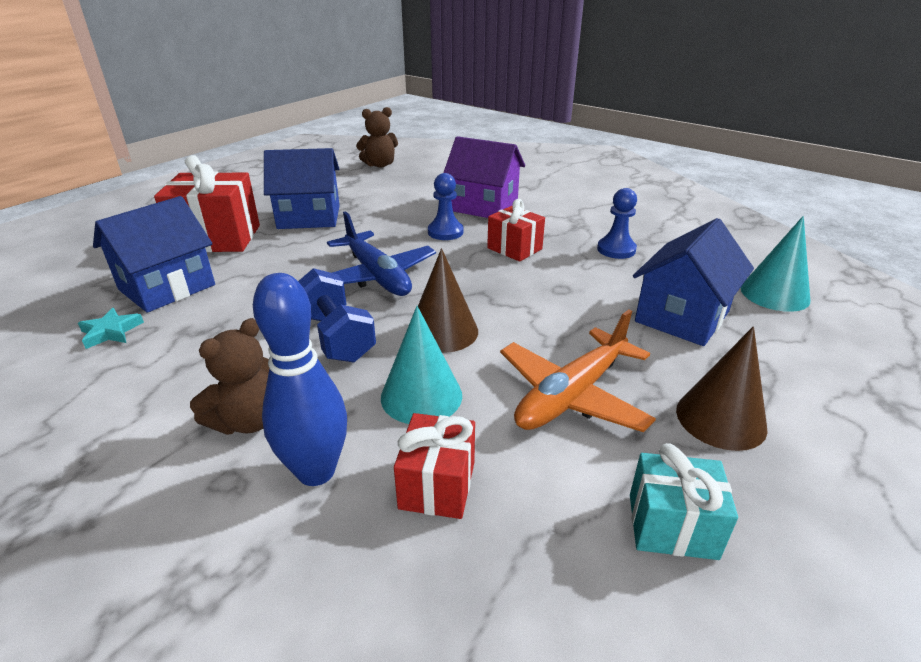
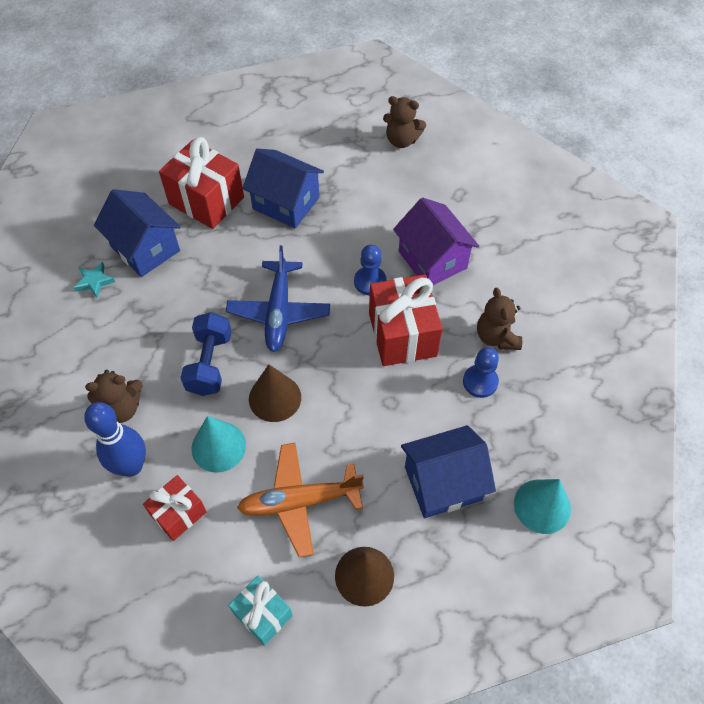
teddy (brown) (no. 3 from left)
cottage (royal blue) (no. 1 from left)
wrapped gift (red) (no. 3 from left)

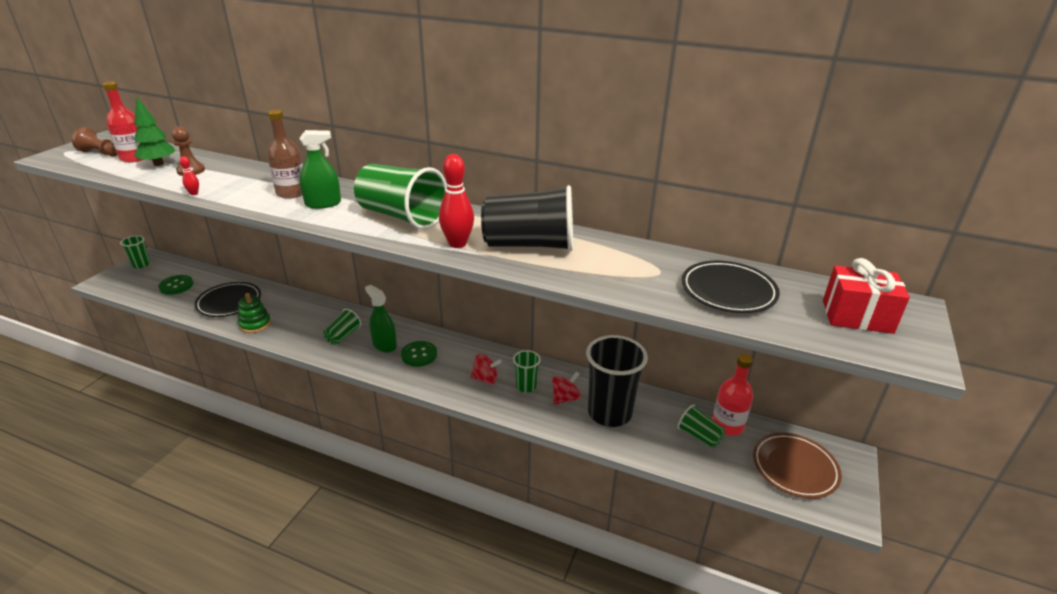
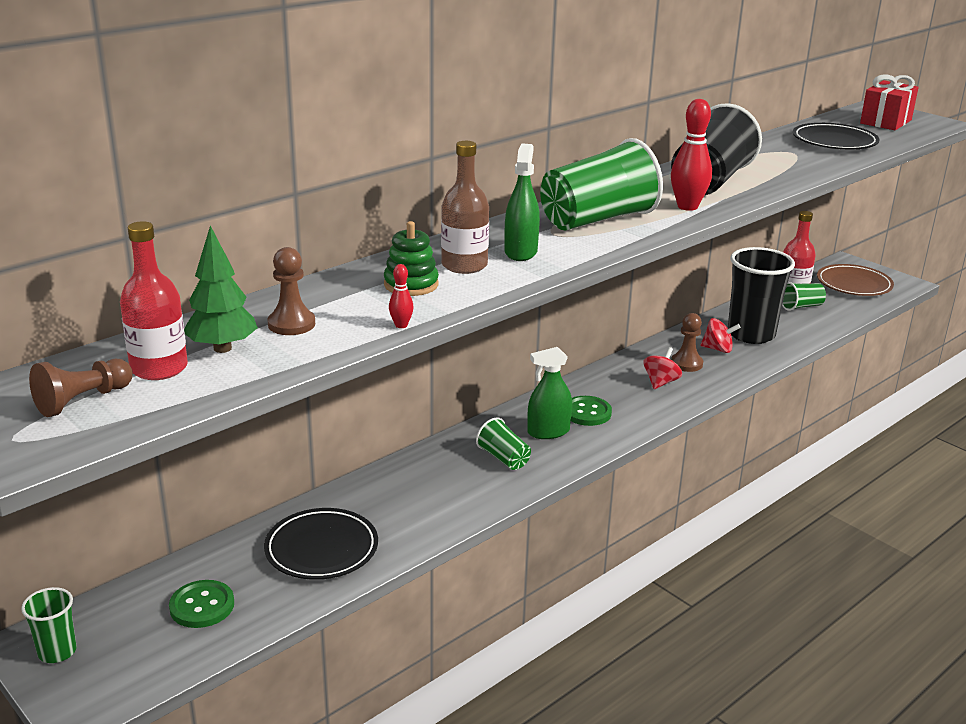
ring stacker (leaf-green)
pawn (brown) (no. 3 from left)
whirligig (red) (no. 2 from left)

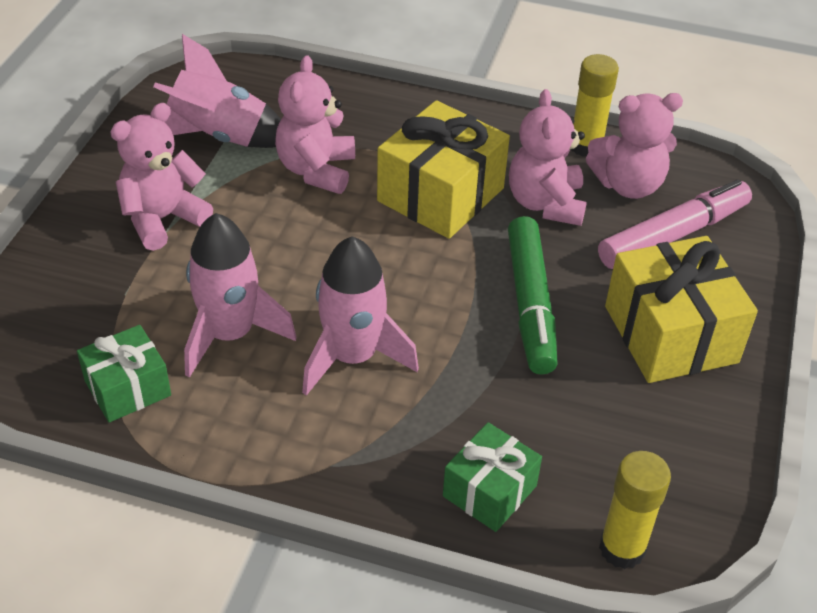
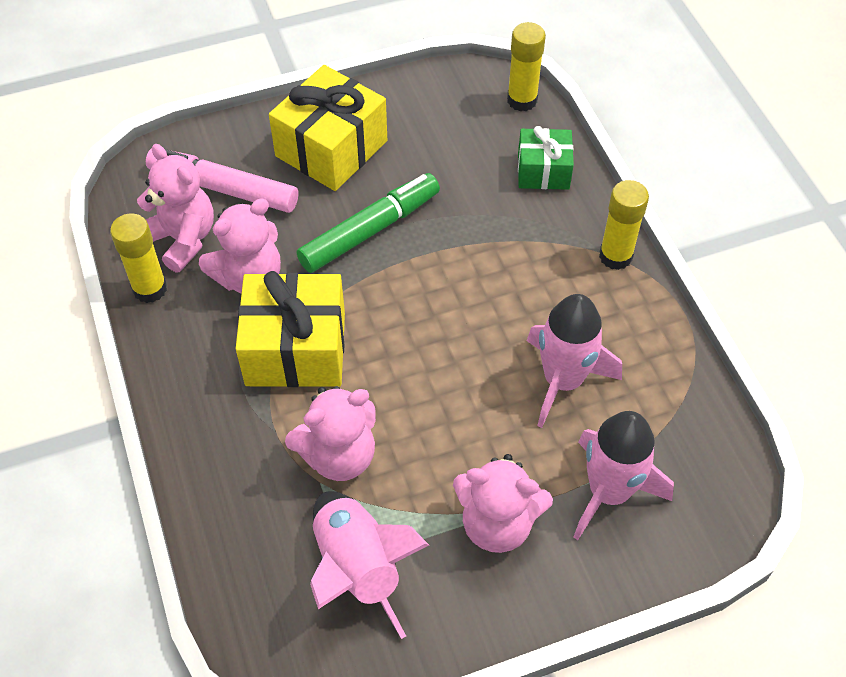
wrapped gift (leaf-green) (no. 1 from left in the first image)
glue (yellow) (no. 3 from left)
rocket (rosy) (no. 3 from left)

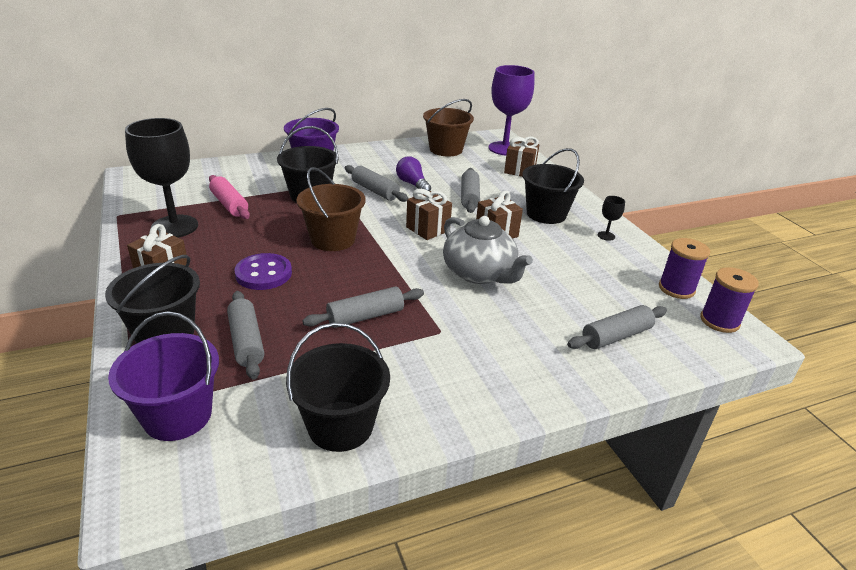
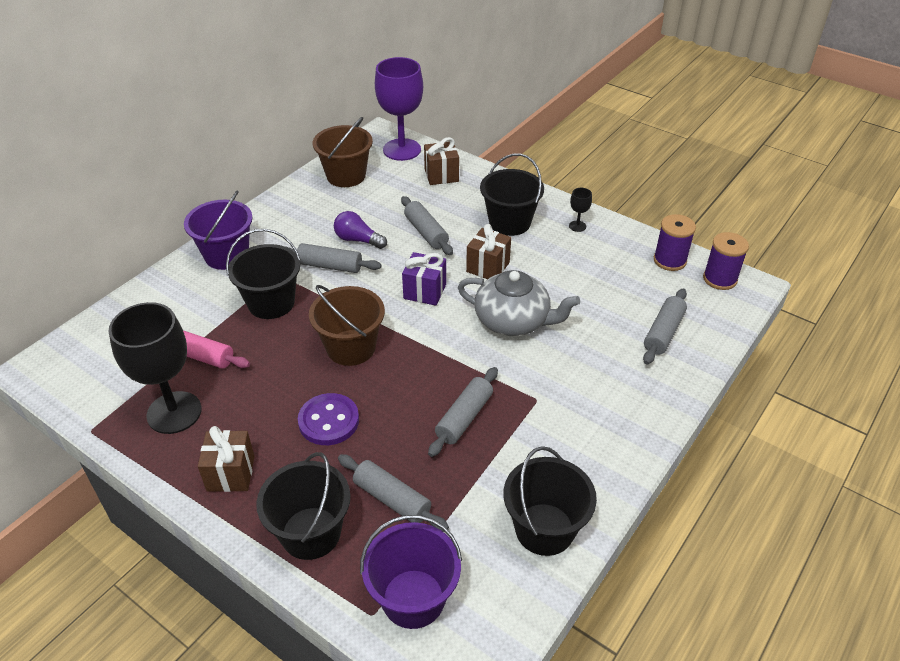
wrapped gift (violet)

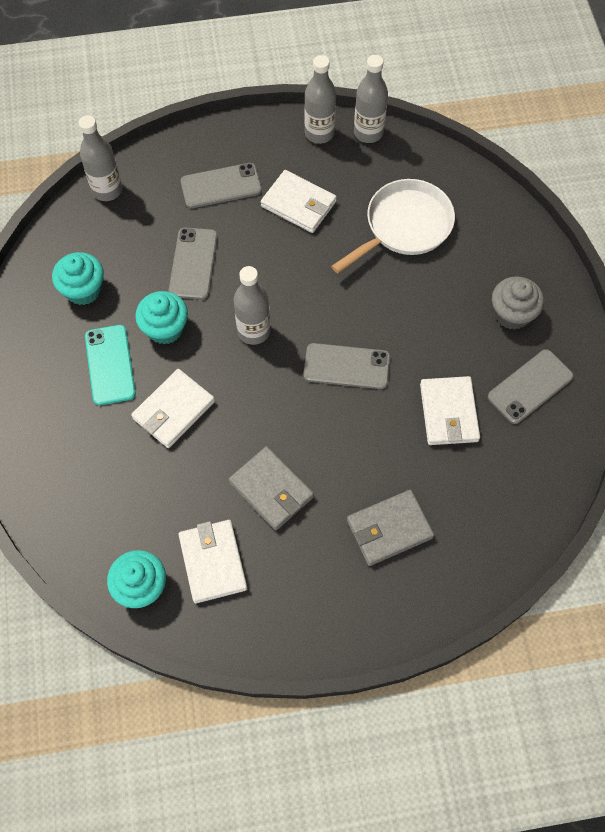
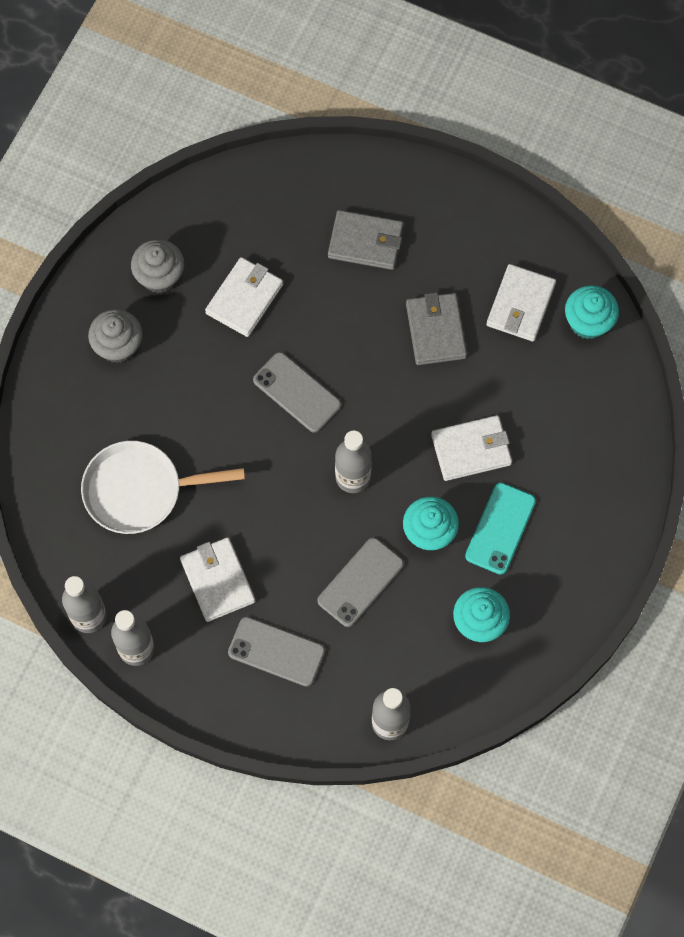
muffin (ash-grey) (no. 2 from left)

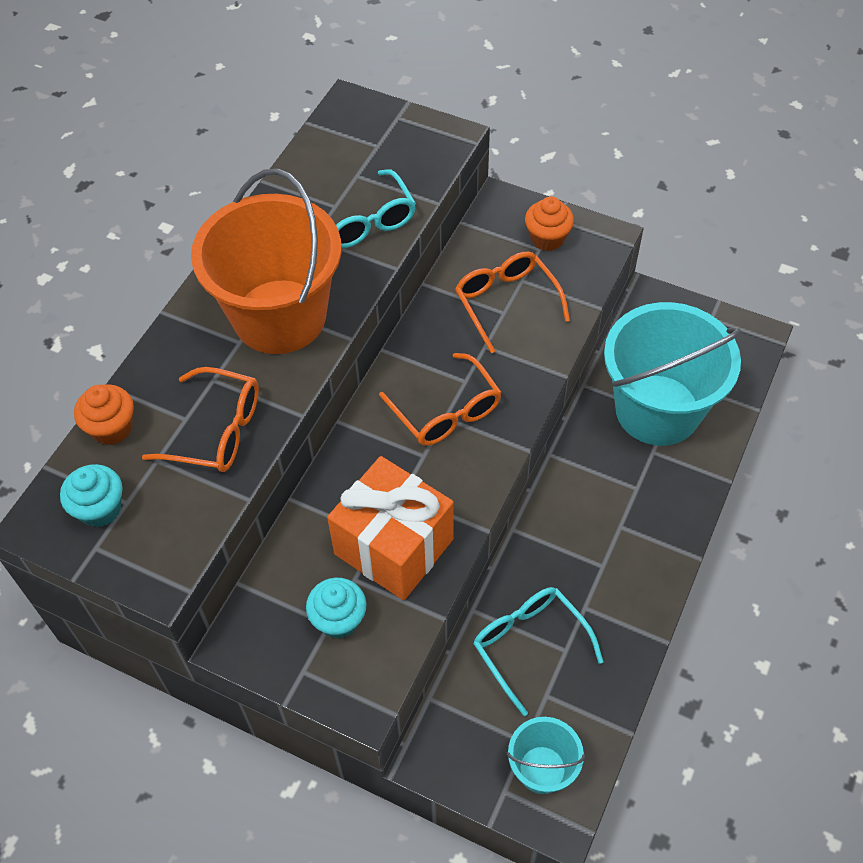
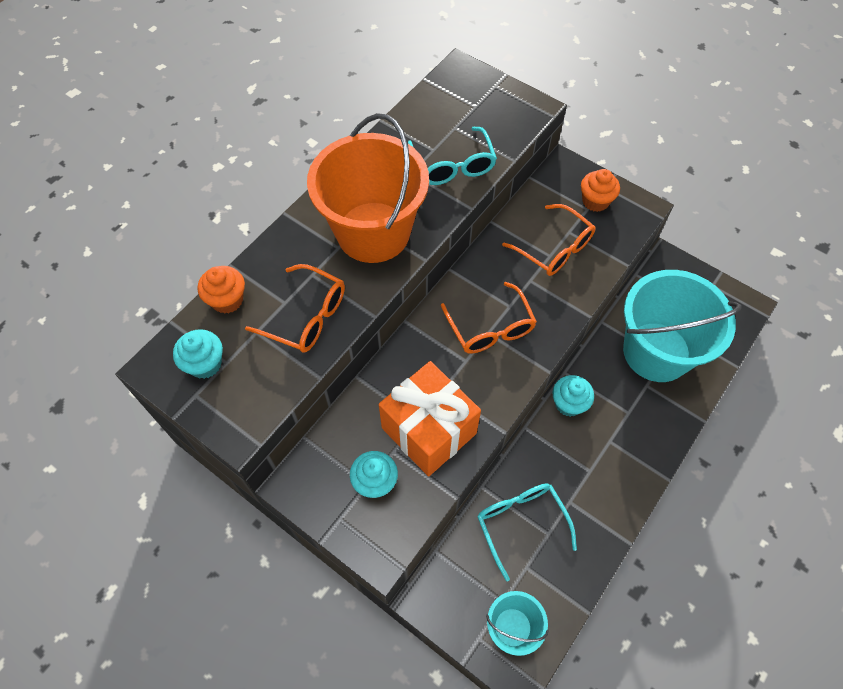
muffin (turquoise) (no. 3 from left)
spectacles (orange-coloured) (no. 3 from left)

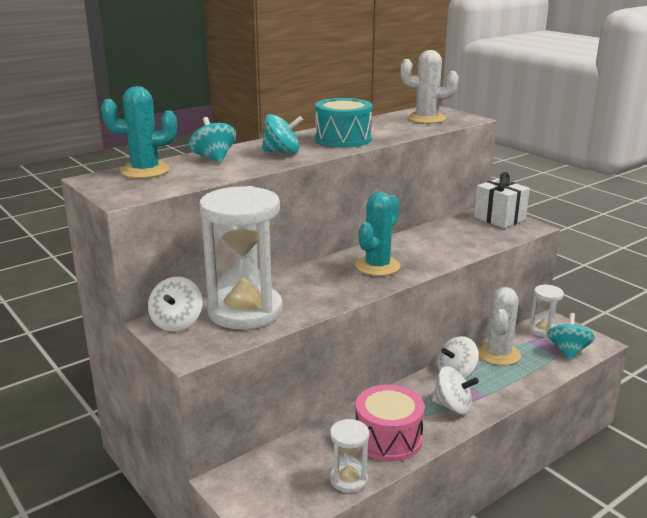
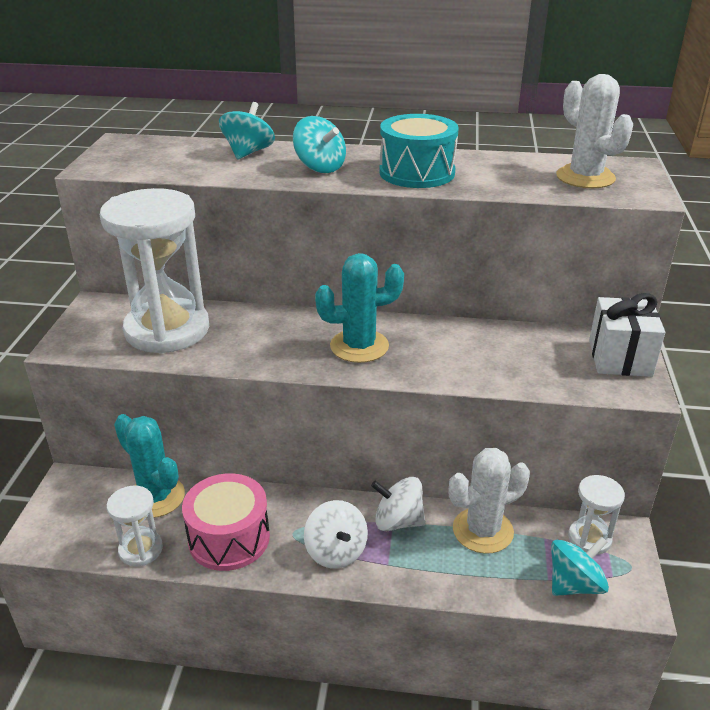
whirligig (snow-white) (no. 1 from left in the first image)
saguaro cactus (turquoise) (no. 1 from left)

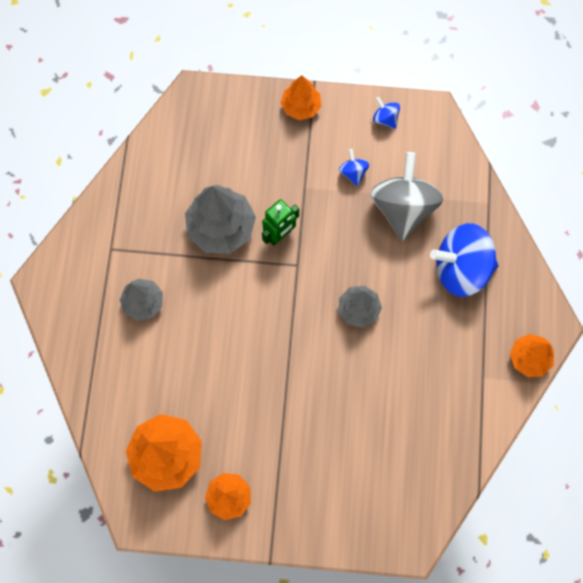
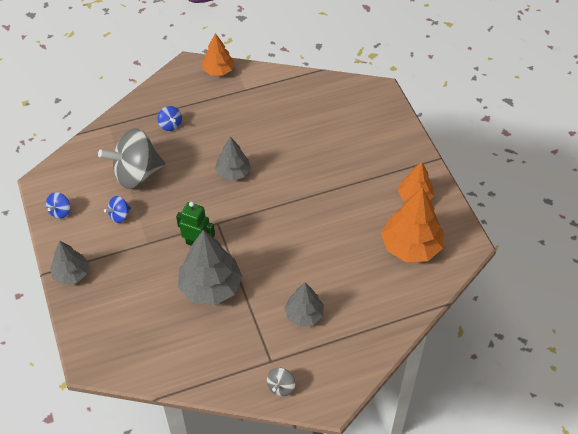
whirligig (ash-grey) (no. 2 from left)
tree (ash-grey) (no. 1 from left)
whirligig (royal blue) (no. 3 from left)

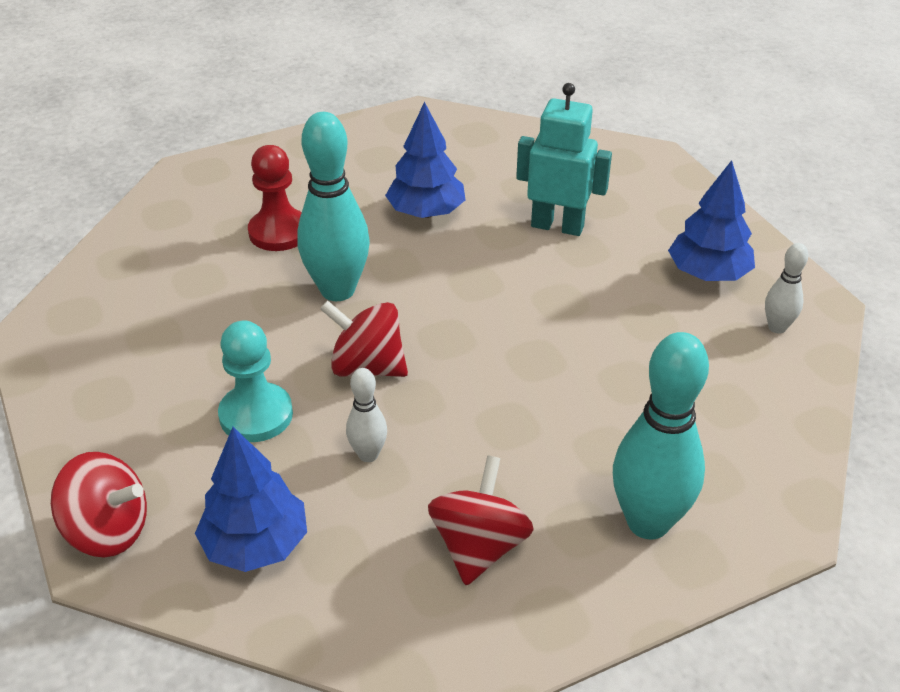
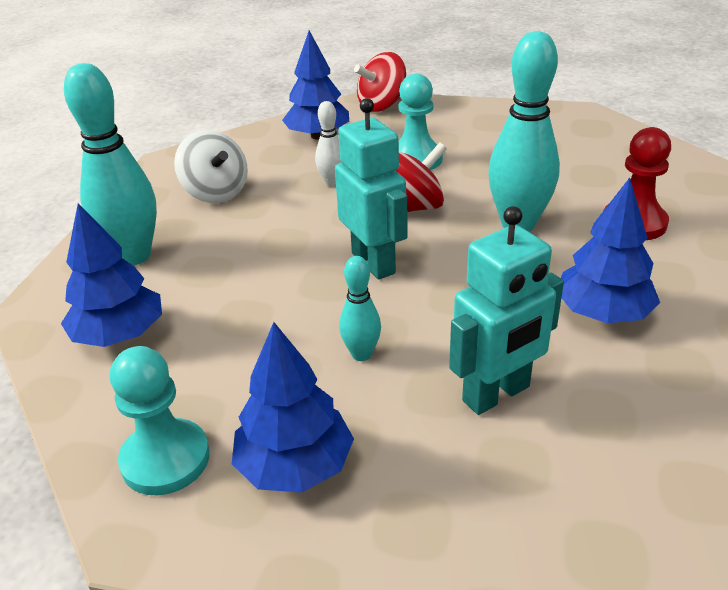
tree (royal blue) (no. 1 from left)
robot (turquoise) (no. 1 from left)
skittle (turquoise) (no. 2 from left)
pawn (turquoise) (no. 1 from left)
whirligig (snow-white)

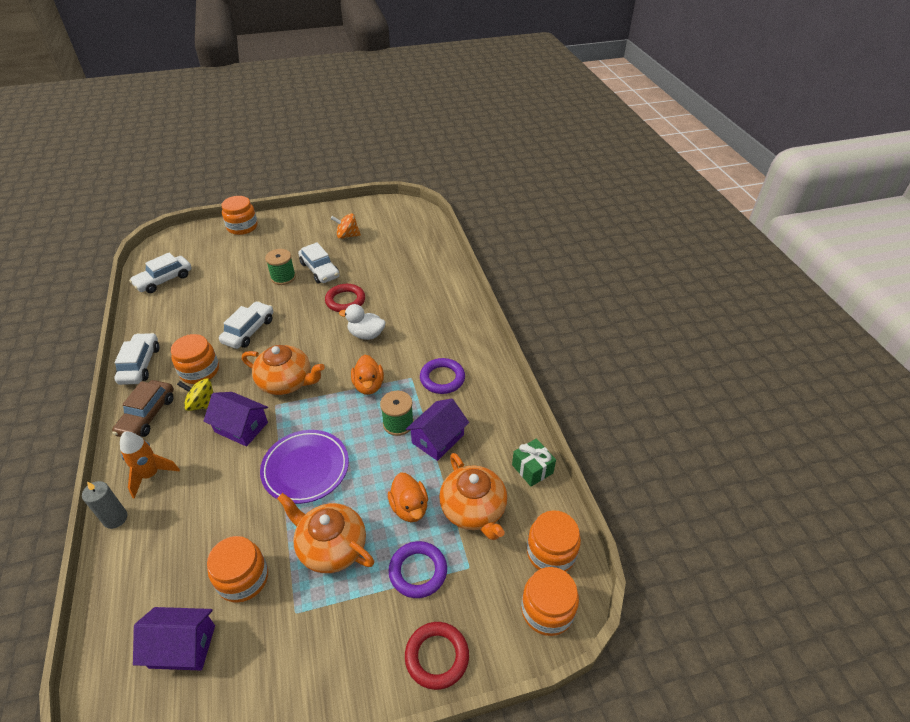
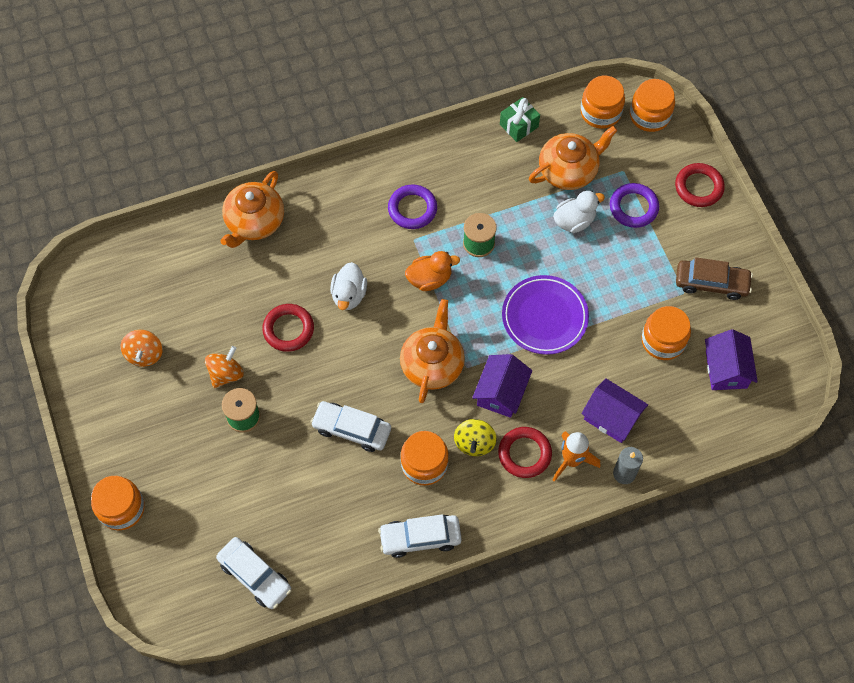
ring (red) (no. 2 from left)
toy car (brown)
china teapot (orange-coloured) (no. 1 from left)
cottage (violet) (no. 2 from left)
whirligig (orange-coloured) (no. 2 from left)
duck (snow-white) (no. 2 from left)

